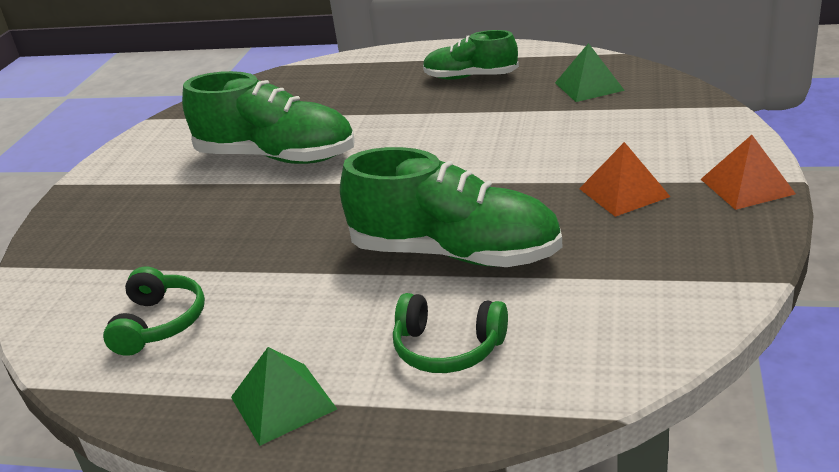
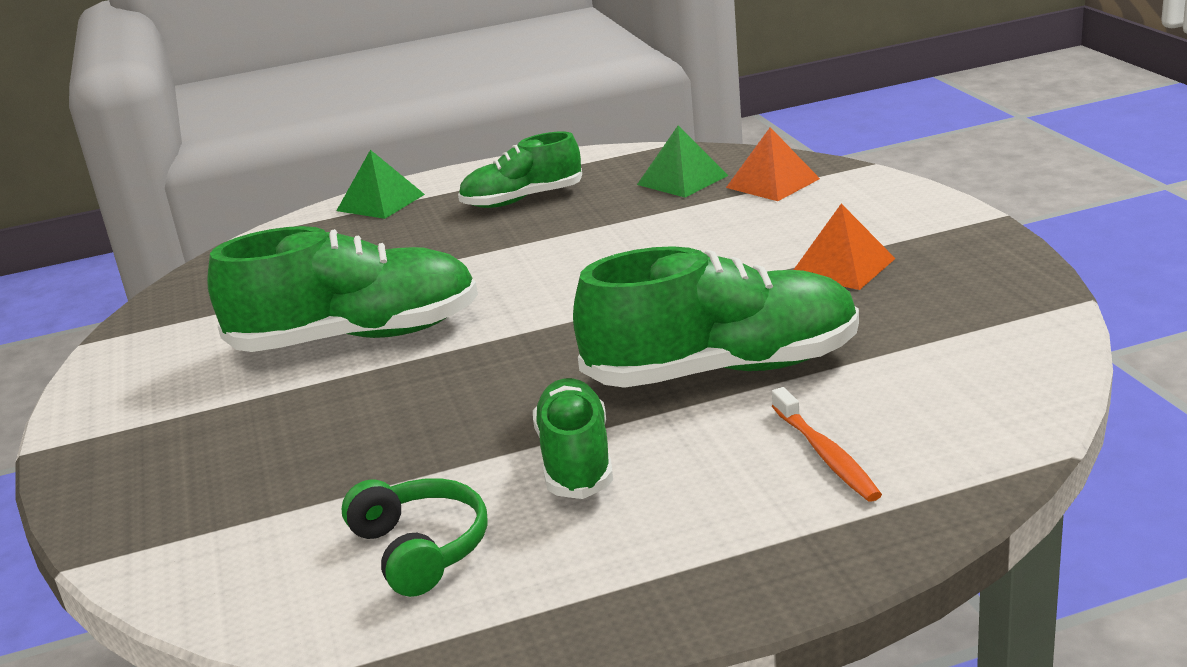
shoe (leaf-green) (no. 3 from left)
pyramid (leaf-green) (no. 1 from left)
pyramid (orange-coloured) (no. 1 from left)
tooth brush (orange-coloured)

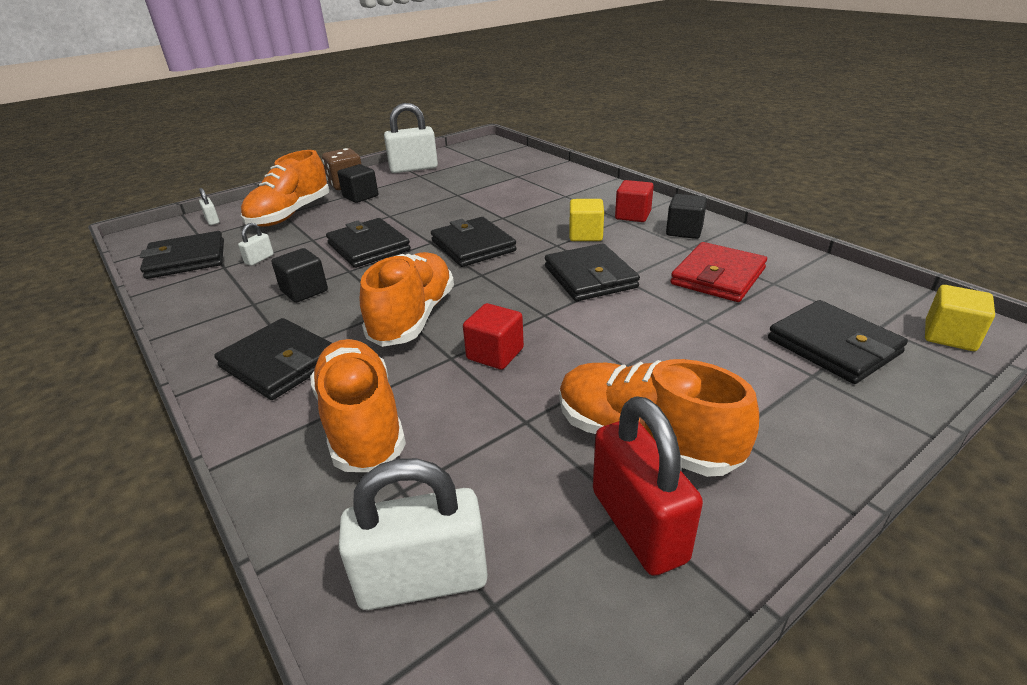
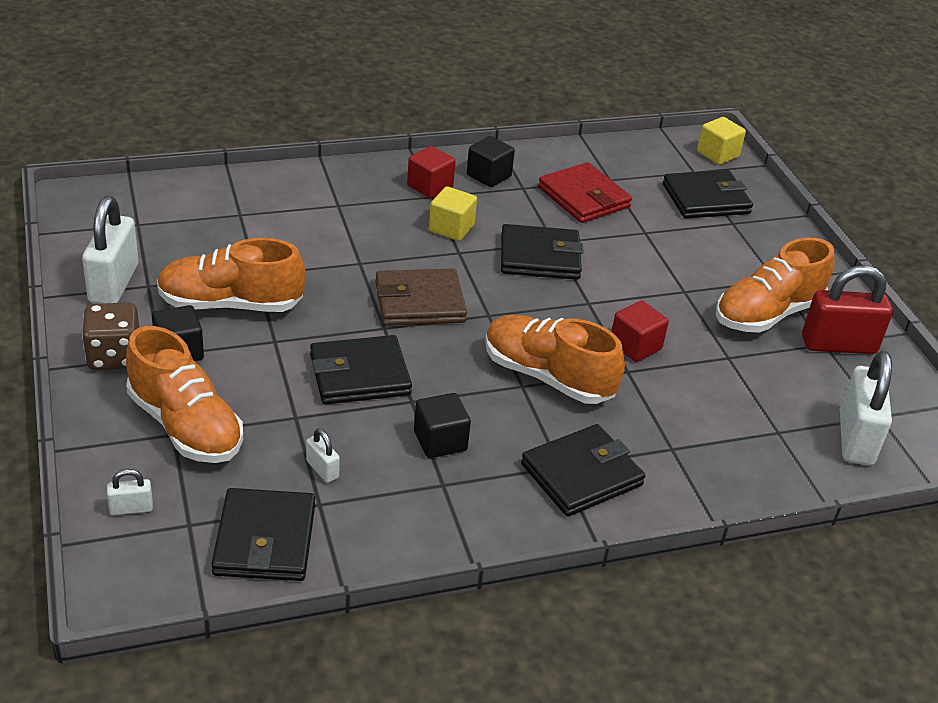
shoe (orange-coloured) (no. 2 from left)
billfold (brown)

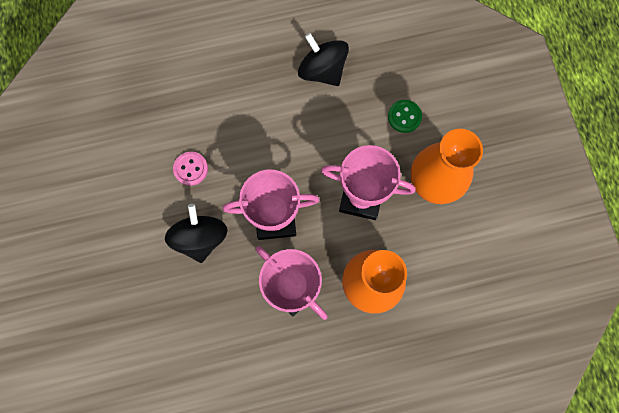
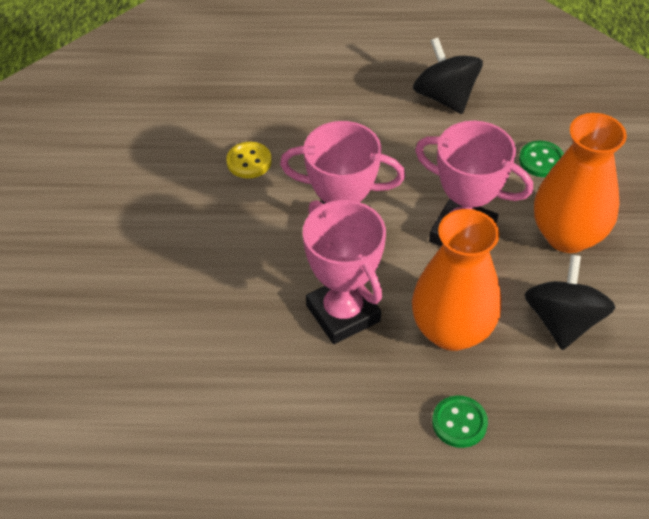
sewing button (leaf-green) (no. 1 from left)
whirligig (black) (no. 2 from left)
sewing button (yellow)

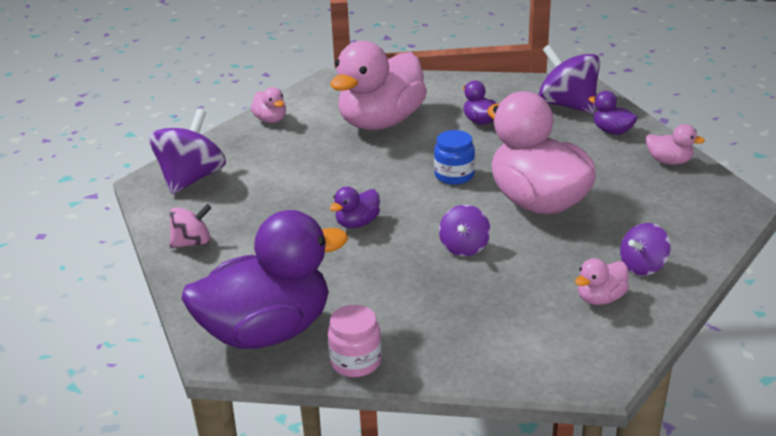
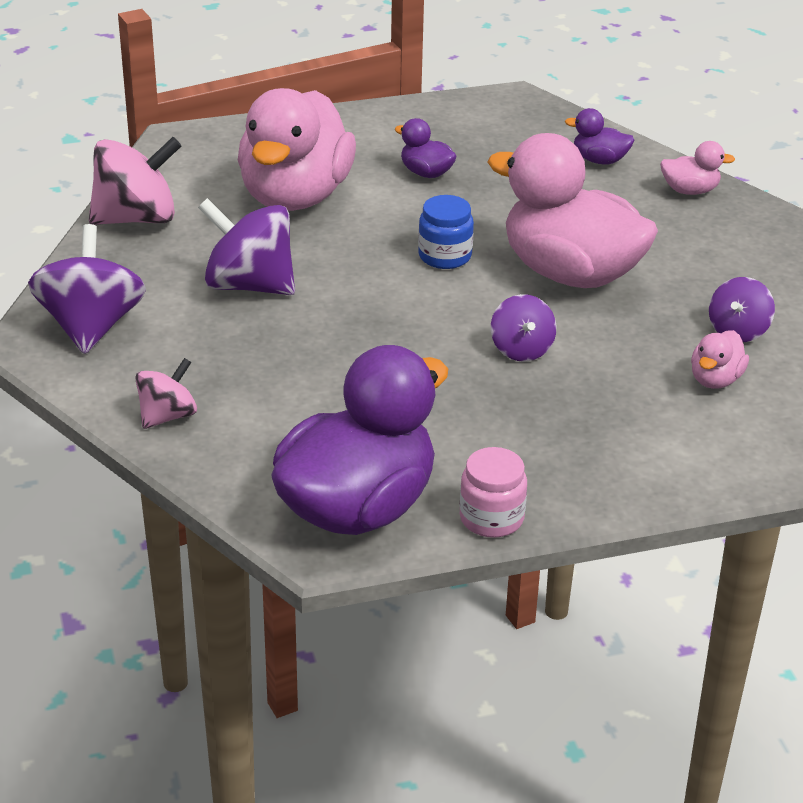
duck (violet) (no. 2 from left in the first image)
whirligig (violet) (no. 2 from left)
whirligig (rosy) (no. 1 from left)

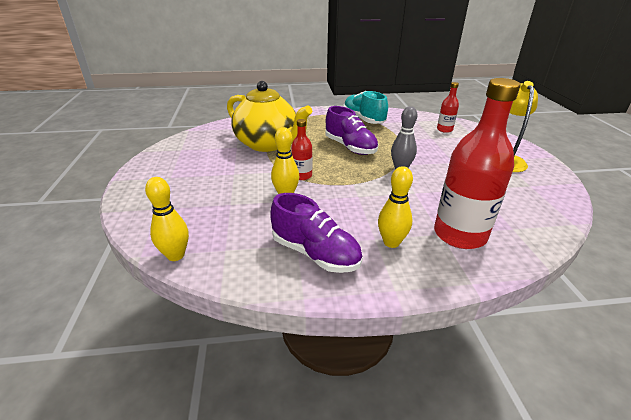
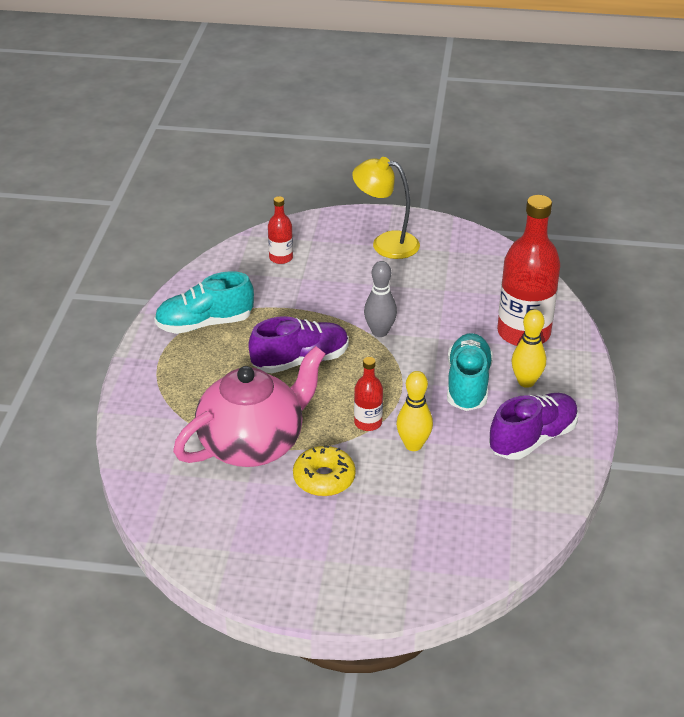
skittle (yellow) (no. 1 from left in the first image)
glazed donut (yellow)
shoe (turquoise) (no. 2 from left)
china teapot (rosy)

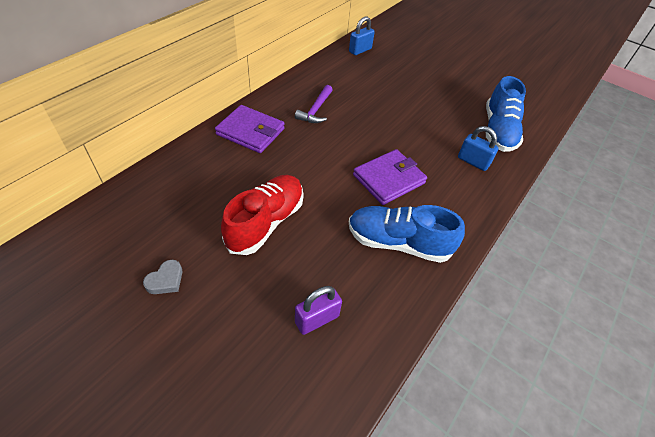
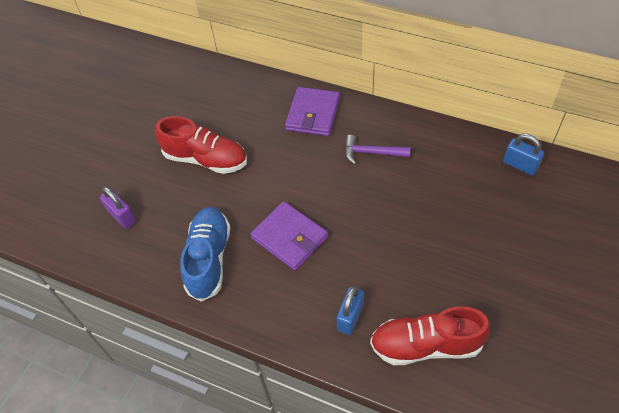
heart (ash-grey)
shoe (red) (no. 2 from left)

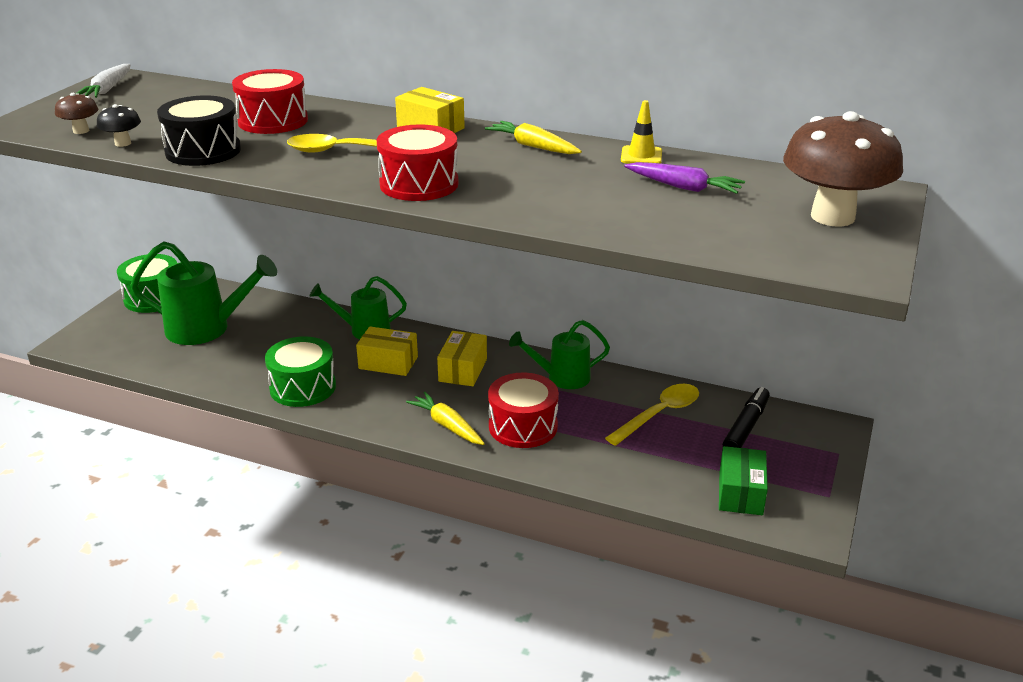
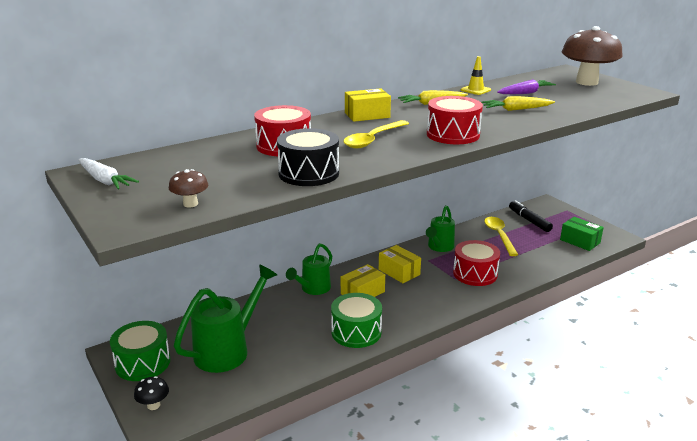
fungus (black)
carrot (yellow) (no. 2 from left)

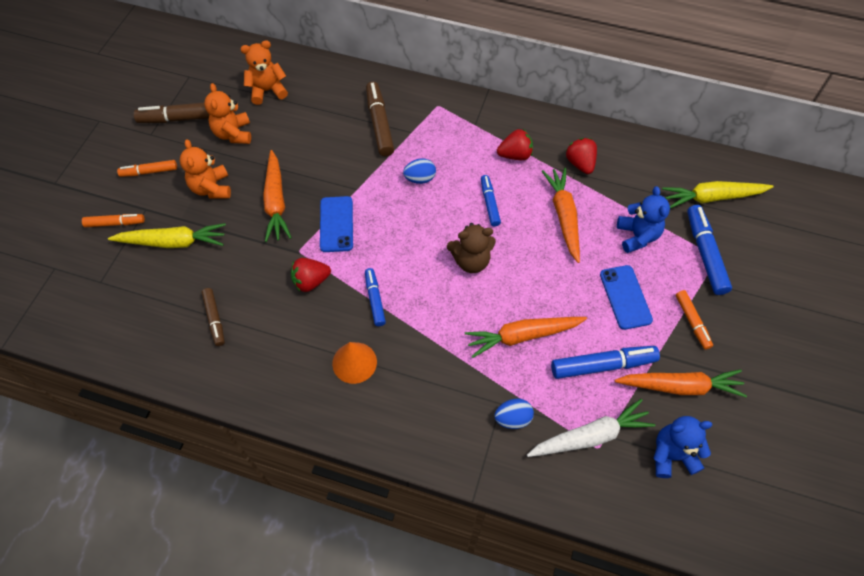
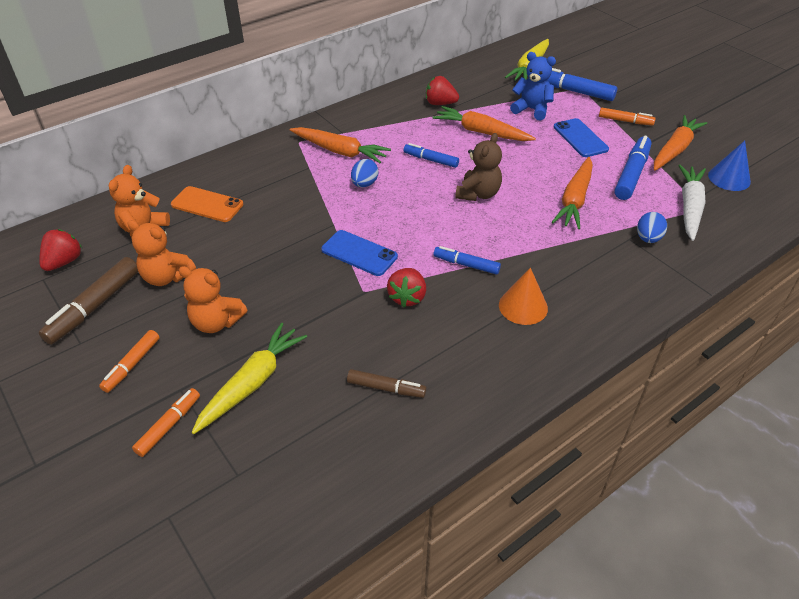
marker (brown) (no. 3 from left in the first image)
smartphone (orange-coloured)
carrot (orange-coloured) (no. 1 from left)
toy strawberry (red) (no. 1 from left)
solid cone (royal blue)
smartphone (royal blue) (no. 2 from left)

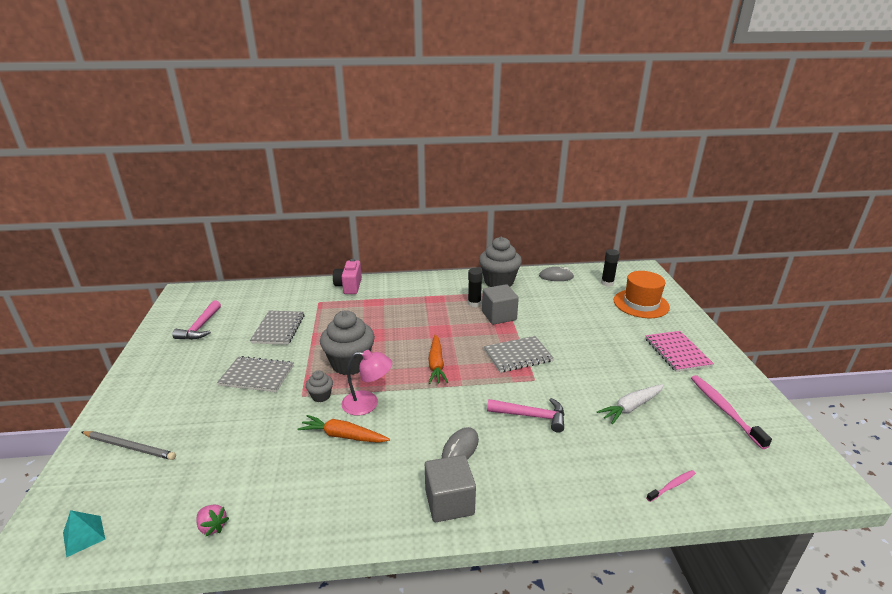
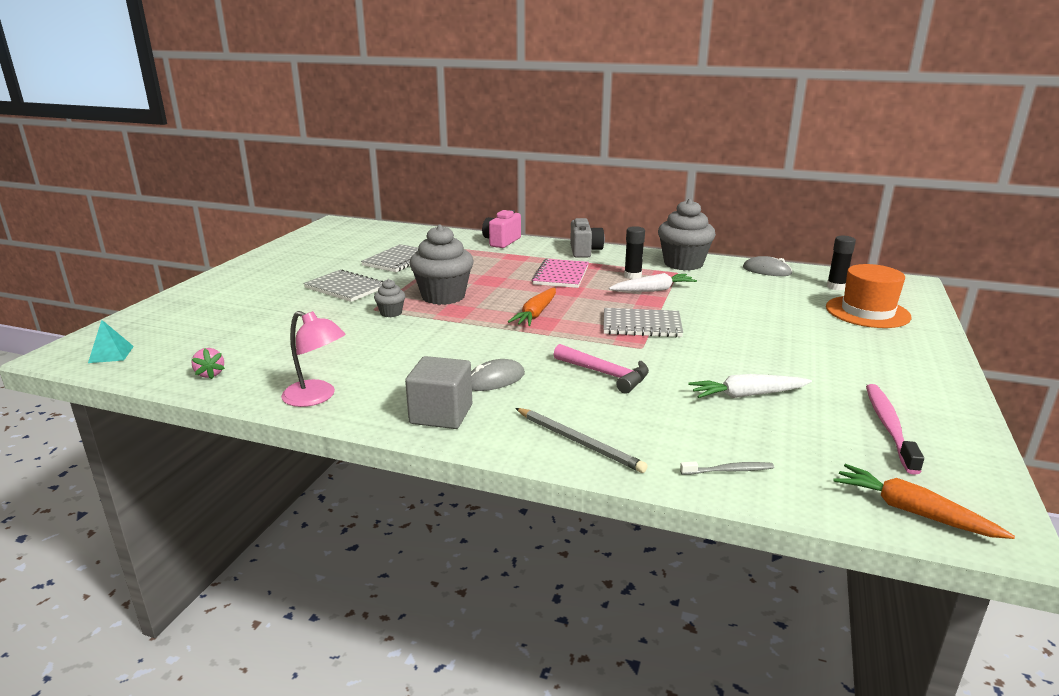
claw hammer (rosy) (no. 1 from left in the first image)
camera (ash-grey)
wooden pencil (ash-grey)
carrot (orange-coloured) (no. 2 from left)
desk lamp (rosy)
exercise book (rosy)
carrot (snow-white) (no. 1 from left)
tooth brush (ash-grey)

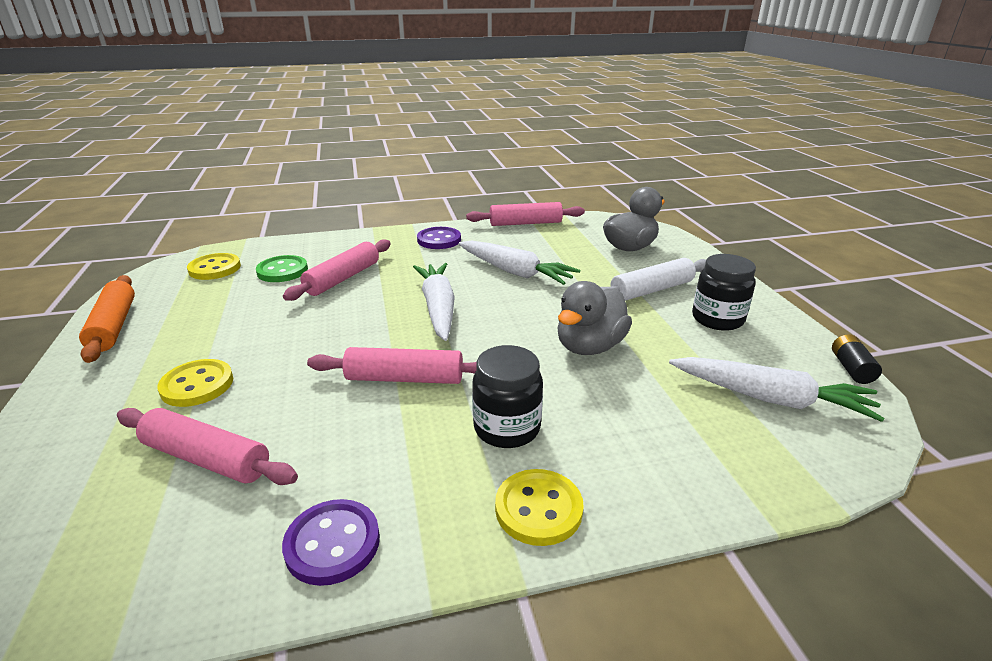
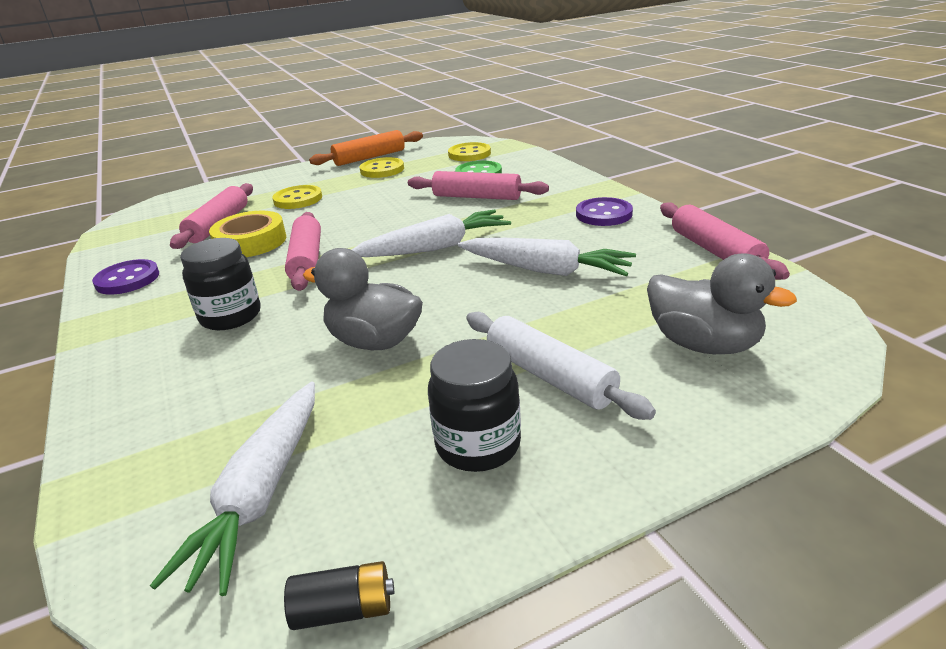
roll of tape (yellow)
sewing button (yellow) (no. 2 from left)
carrot (snow-white) (no. 3 from left)

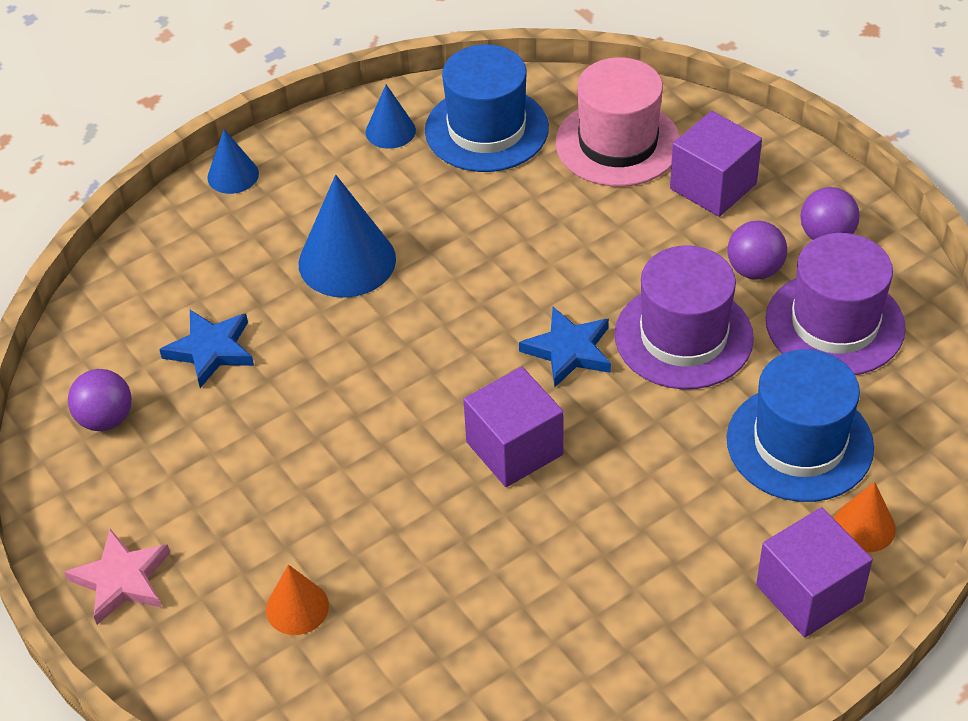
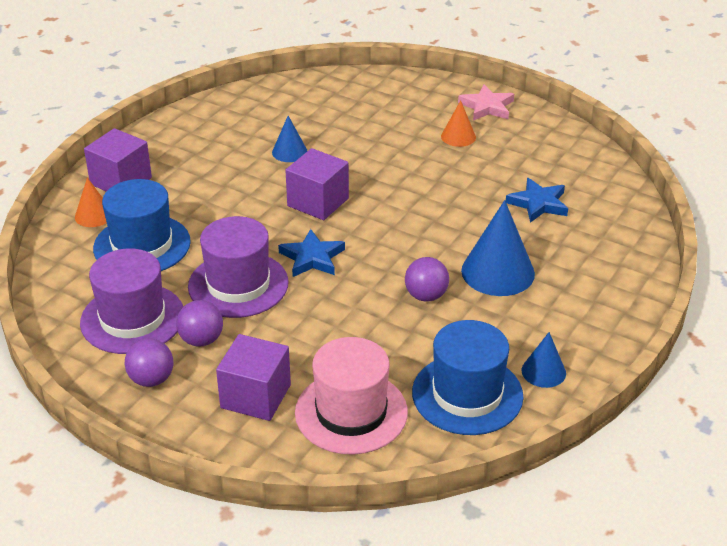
sphere (violet) (no. 3 from left)
solid cone (royal blue) (no. 1 from left)
solid cone (orange-coloured) (no. 2 from left)

